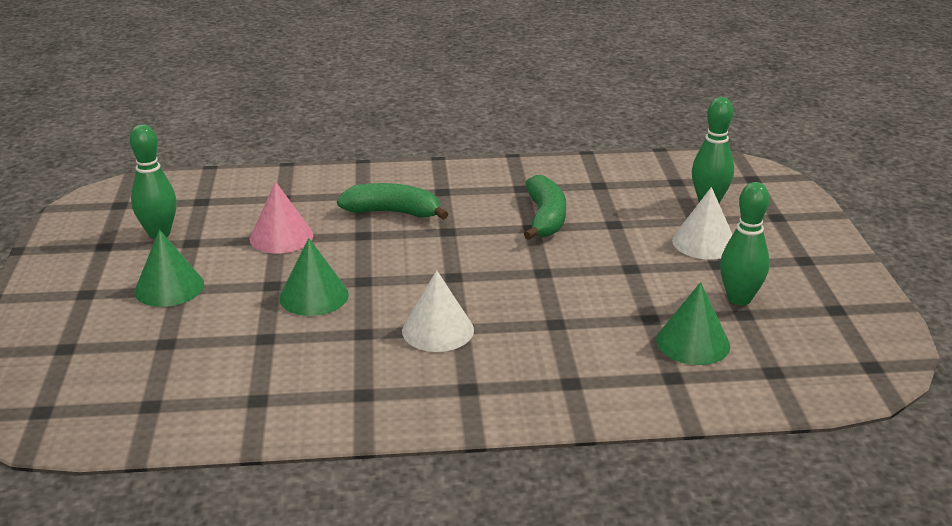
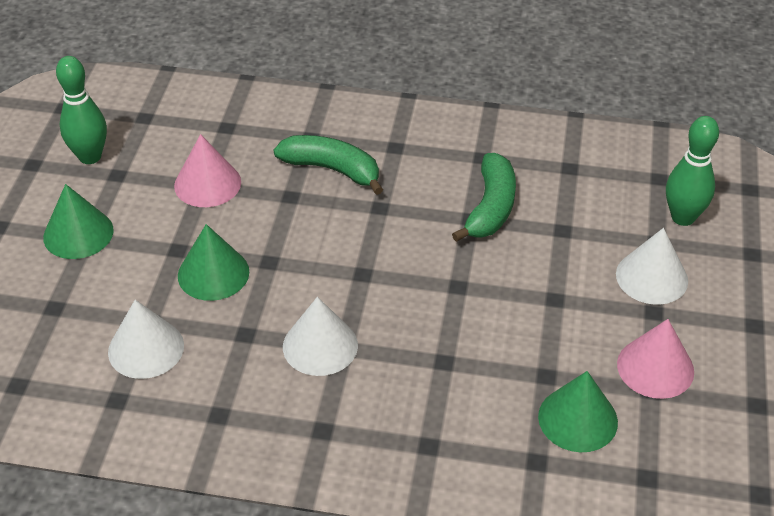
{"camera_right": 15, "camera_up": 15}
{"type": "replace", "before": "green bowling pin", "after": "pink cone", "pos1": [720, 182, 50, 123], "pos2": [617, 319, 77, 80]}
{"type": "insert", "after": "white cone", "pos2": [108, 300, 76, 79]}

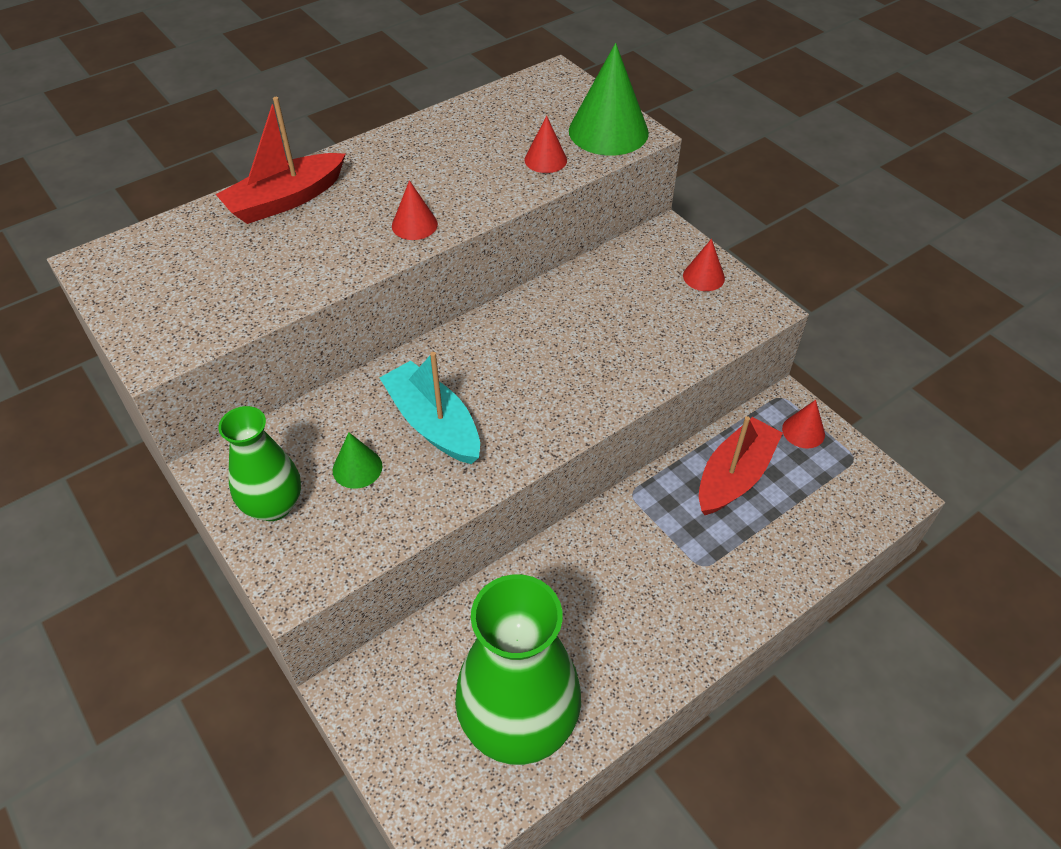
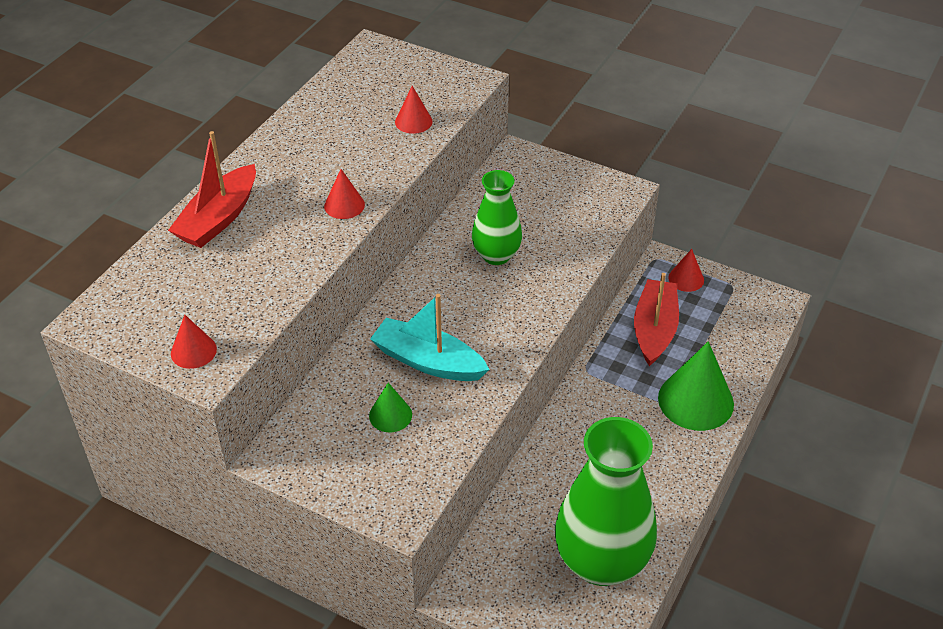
{"camera_right": -25, "camera_up": -5}
{"type": "move", "before": "green vase", "pos1": [218, 406, 83, 115], "pos2": [472, 170, 50, 95]}
{"type": "move", "before": "green cone", "pos1": [569, 43, 80, 113], "pos2": [658, 341, 76, 90]}
{"type": "move", "before": "red cone", "pos1": [683, 239, 42, 52], "pos2": [171, 315, 46, 54]}

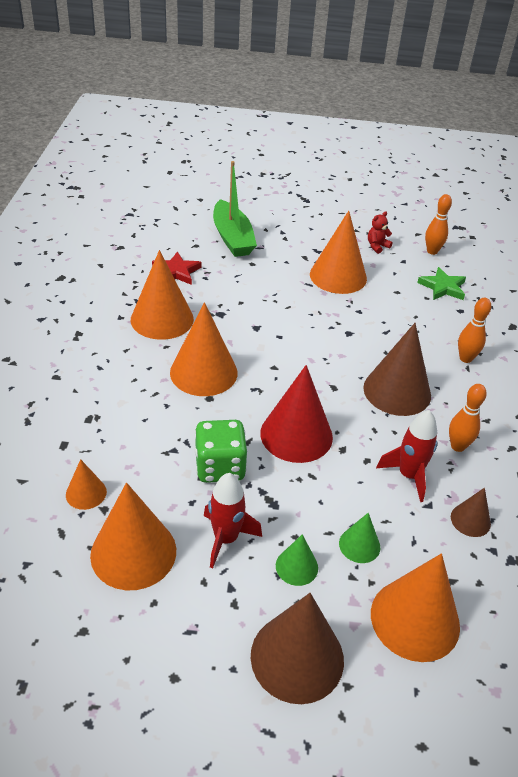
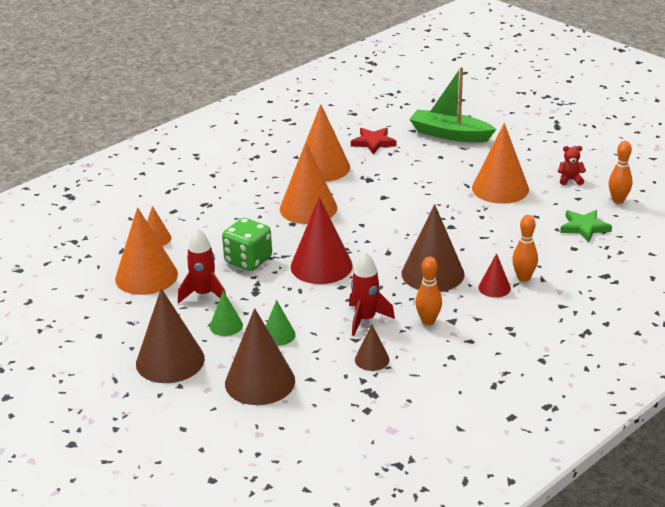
{"camera_right": 45, "camera_up": -10}
{"type": "rotate", "before": "green boat", "pos1": [213, 161, 44, 96], "pos2": [409, 67, 87, 75], "turn": 90}
{"type": "recolor", "before": "orange cone", "after": "brown cone", "pos1": [371, 553, 89, 109], "pos2": [225, 308, 70, 97]}
{"type": "insert", "after": "red cone", "pos2": [478, 253, 33, 45]}

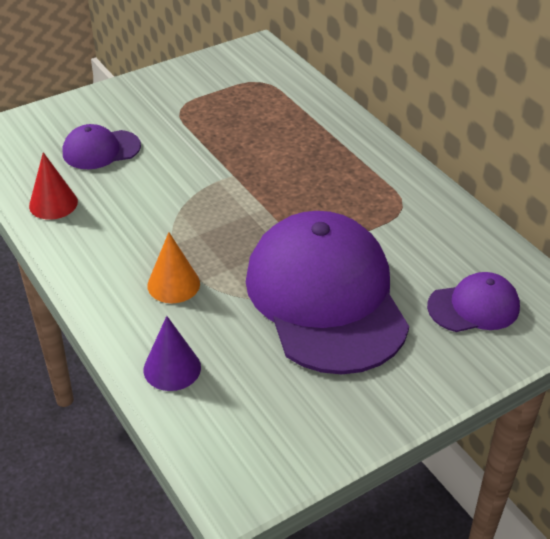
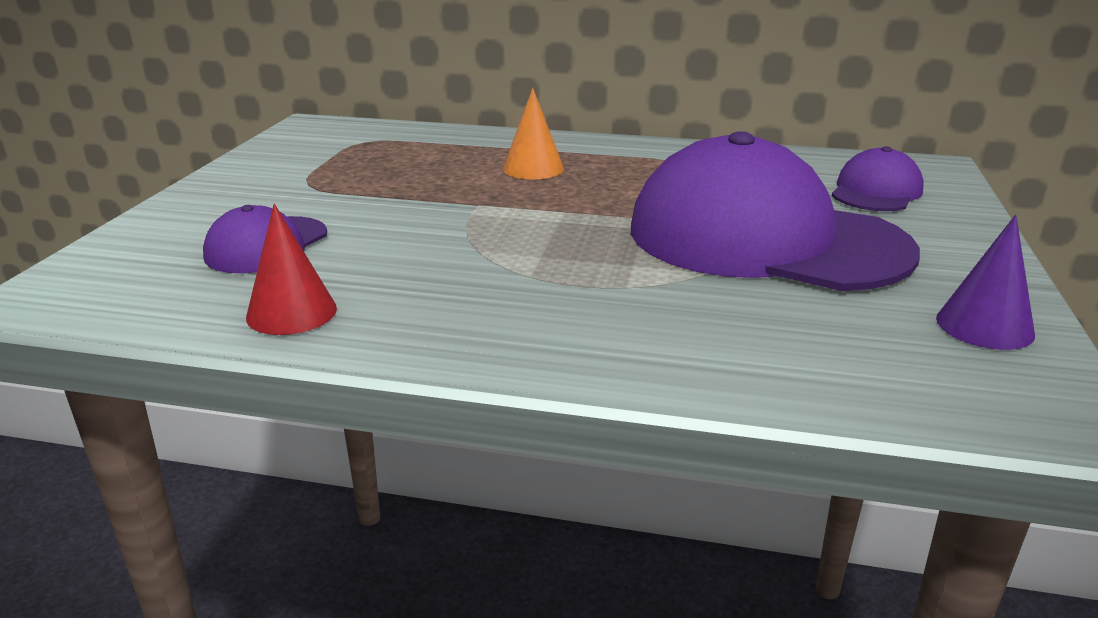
{"camera_right": -45, "camera_up": -15}
{"type": "move", "before": "purple cone", "pos1": [144, 316, 57, 75], "pos2": [936, 215, 99, 135]}
{"type": "move", "before": "orange cone", "pos1": [147, 232, 53, 71], "pos2": [503, 88, 61, 91]}

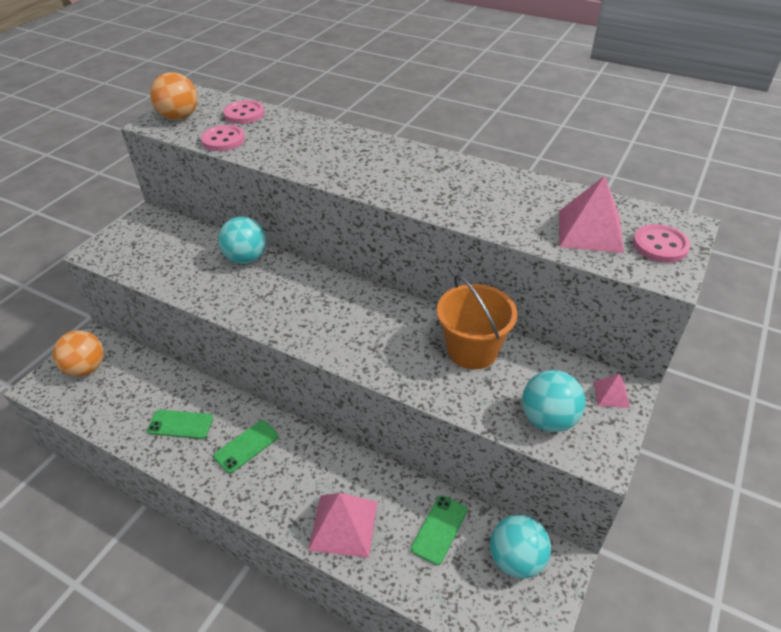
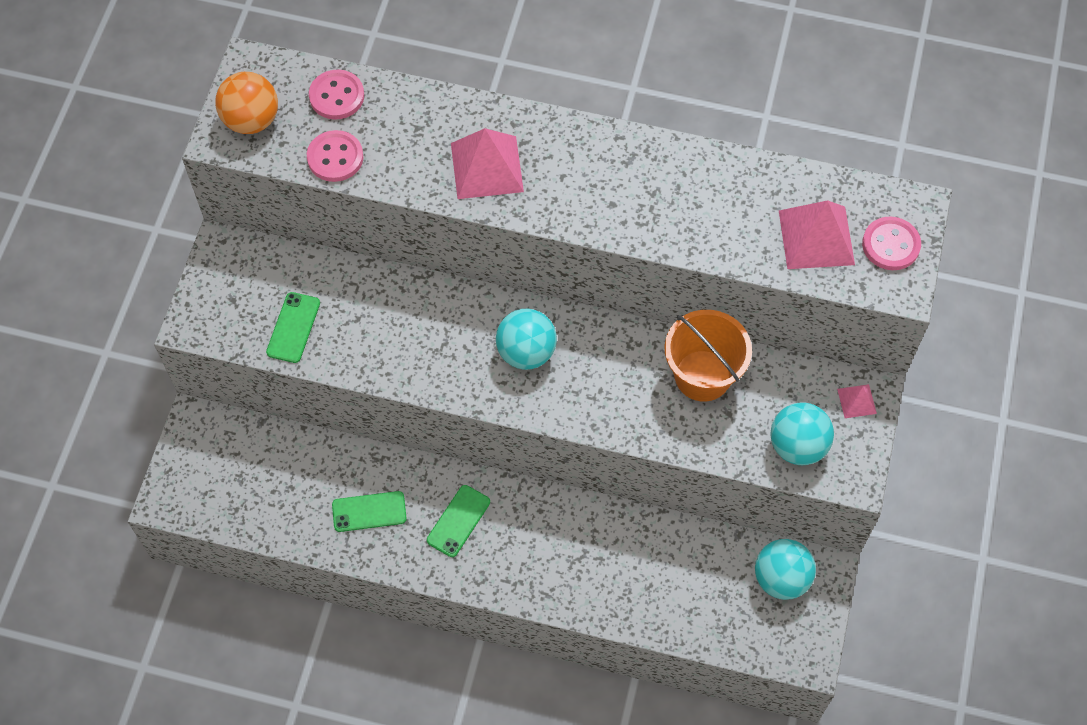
{"camera_right": -15, "camera_up": 20}
{"type": "delete", "before": "orange ball", "pos1": [52, 331, 52, 46]}
{"type": "move", "before": "turquoise ball", "pos1": [218, 217, 48, 47], "pos2": [496, 309, 61, 61]}
{"type": "move", "before": "pink pyramid", "pos1": [308, 493, 69, 65], "pos2": [451, 128, 73, 71]}
{"type": "move", "before": "green phone", "pos1": [411, 495, 56, 70], "pos2": [266, 292, 54, 71]}

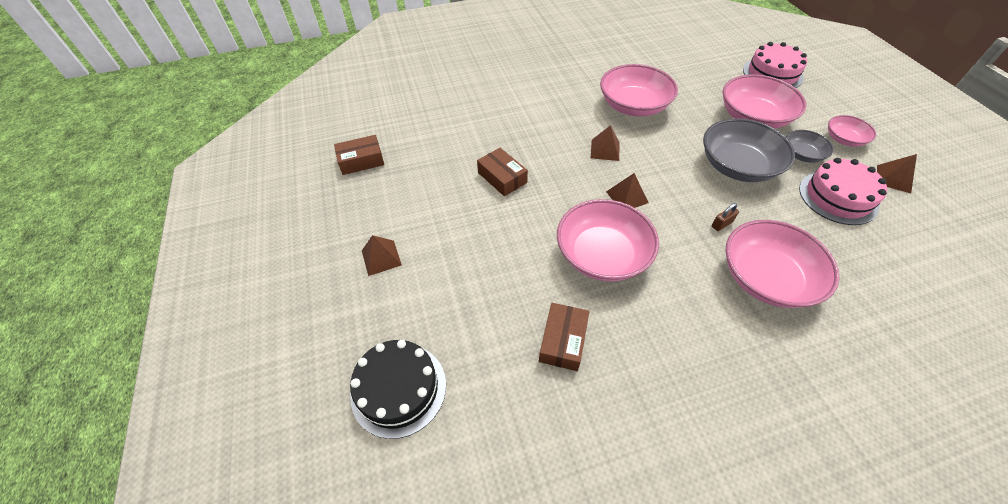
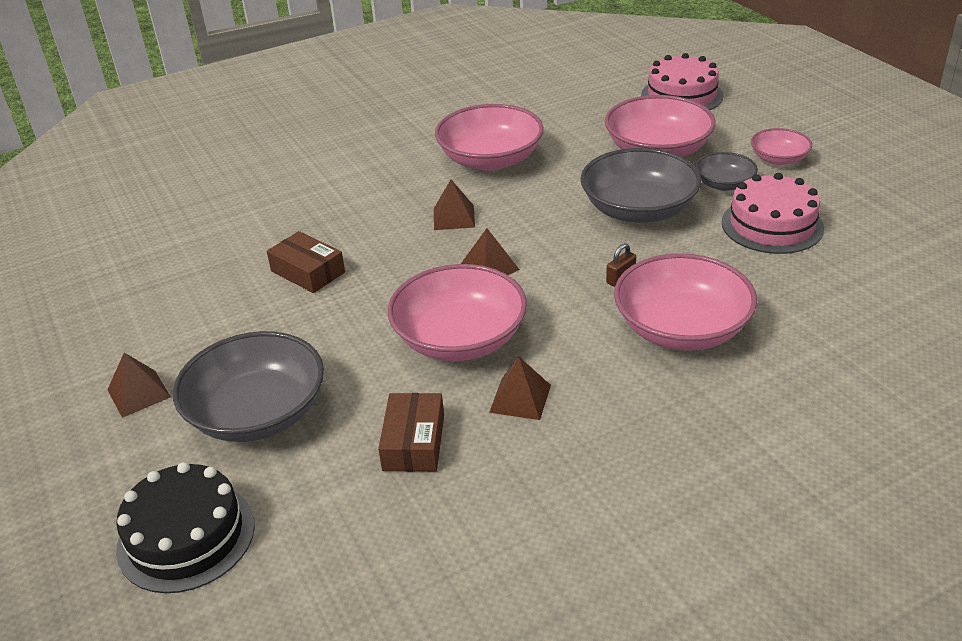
{"camera_right": -10, "camera_up": -15}
{"type": "delete", "before": "brown box", "pos1": [334, 135, 50, 40]}
{"type": "move", "before": "brown pyramid", "pos1": [877, 154, 40, 39], "pos2": [489, 356, 62, 64]}
{"type": "insert", "after": "grey bowl", "pos2": [173, 331, 151, 111]}

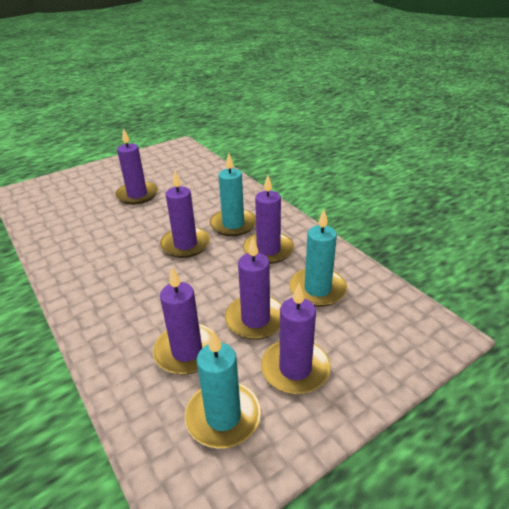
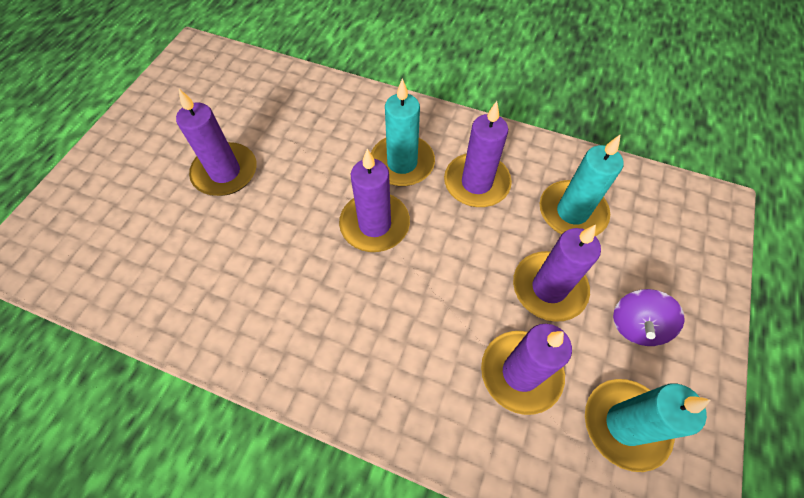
{"camera_right": -35, "camera_up": 25}
{"type": "replace", "before": "purple candle", "after": "purple spinning top", "pos1": [261, 283, 70, 111], "pos2": [613, 289, 72, 57]}

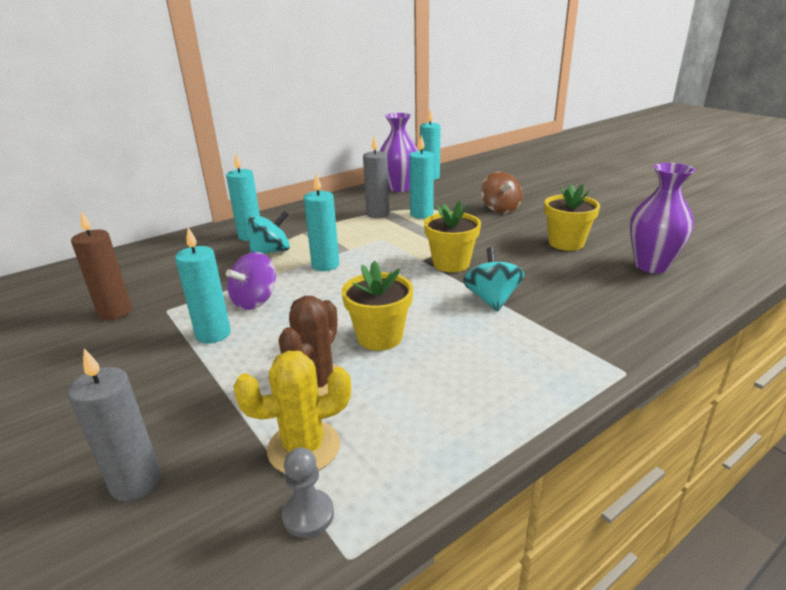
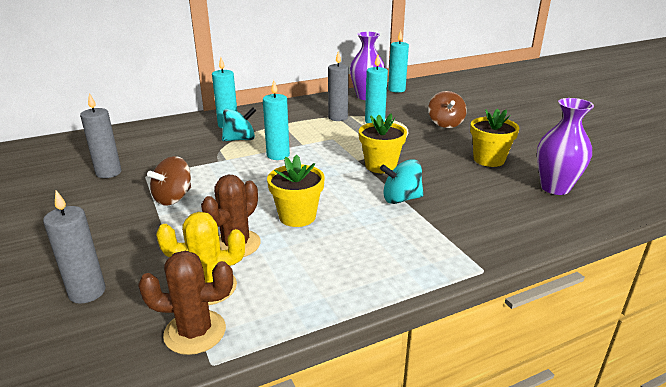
{"camera_right": 10, "camera_up": 0}
{"type": "recolor", "before": "brown candle", "after": "grey candle", "pos1": [71, 211, 61, 109], "pos2": [80, 93, 42, 85]}
{"type": "replace", "before": "turquoise candle", "after": "brown spinning top", "pos1": [175, 227, 56, 117], "pos2": [147, 156, 44, 50]}
{"type": "delete", "before": "purple spinning top", "pos1": [226, 252, 50, 58]}
{"type": "replace", "before": "grey pawn", "after": "brown cactus", "pos1": [282, 447, 52, 91], "pos2": [138, 251, 95, 104]}
{"type": "rotate", "before": "turquoise spinning top", "pos1": [463, 247, 62, 65], "pos2": [380, 159, 44, 45], "turn": -105}

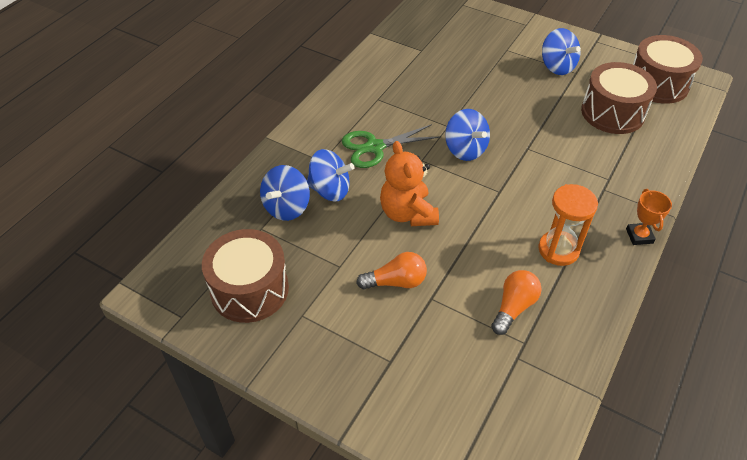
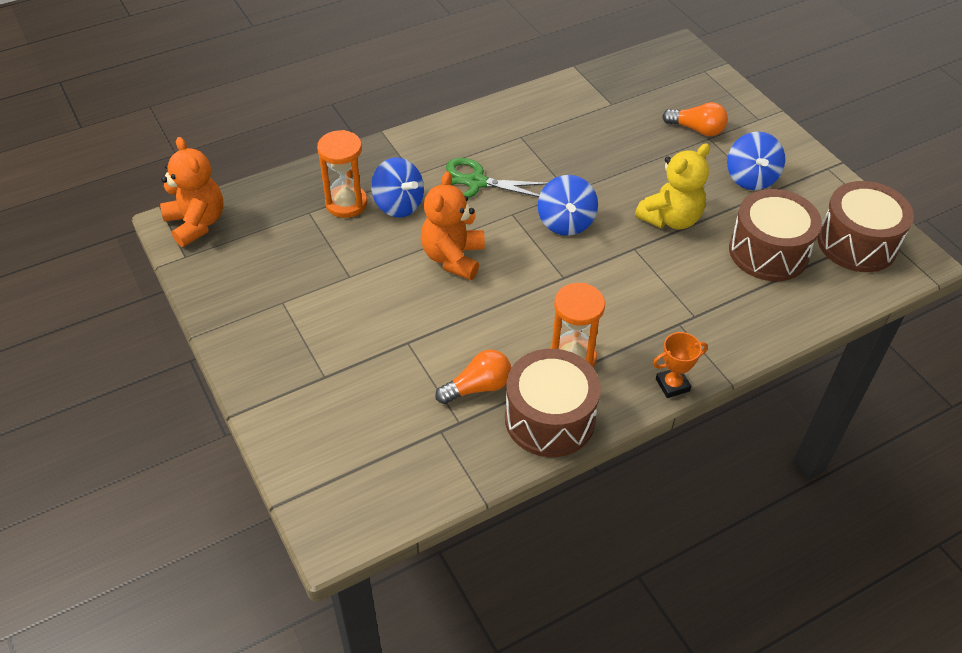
{"camera_right": 30, "camera_up": 0}
{"type": "move", "before": "brown drum", "pos1": [202, 229, 87, 94], "pos2": [505, 349, 96, 108]}
{"type": "replace", "before": "blue spinning top", "after": "orange hourglass", "pos1": [260, 165, 50, 56], "pos2": [317, 130, 50, 88]}
{"type": "move", "before": "orange light bulb", "pos1": [356, 252, 71, 38], "pos2": [662, 102, 66, 34]}
{"type": "rotate", "before": "orange trophy", "pos1": [626, 189, 46, 56], "pos2": [653, 332, 55, 66], "turn": 45}
{"type": "insert", "after": "orange teddy bear", "pos2": [160, 137, 63, 110]}
{"type": "insert", "after": "yellow teddy bear", "pos2": [635, 143, 75, 86]}

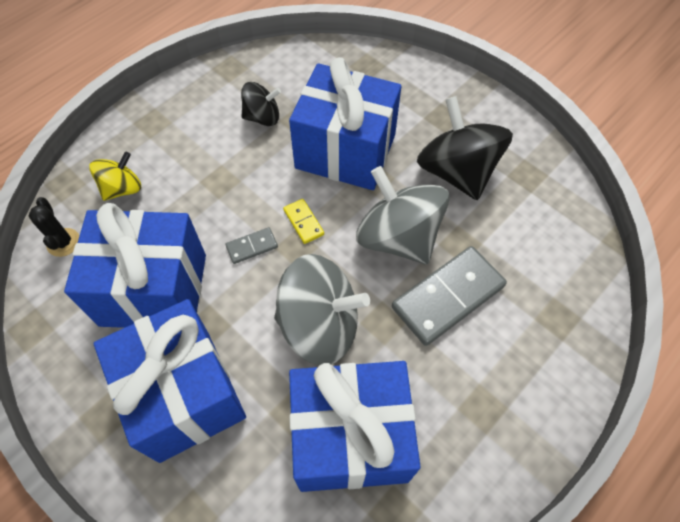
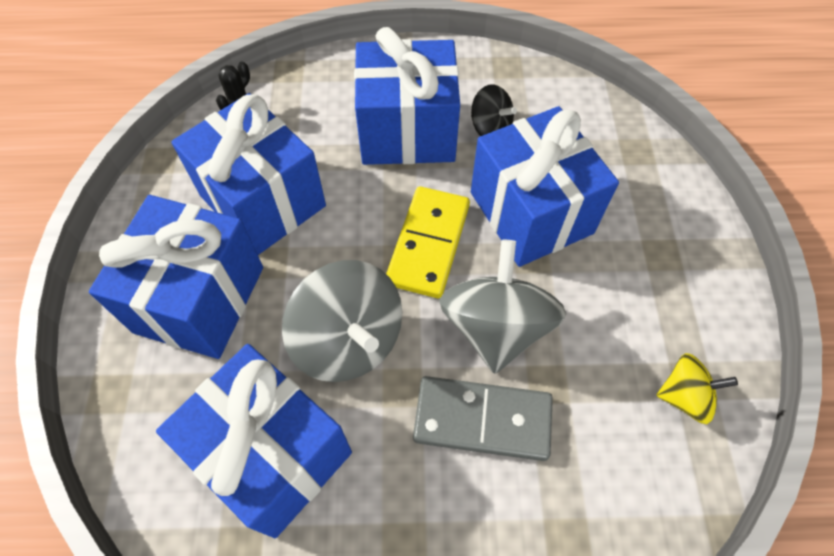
{"camera_right": 45, "camera_up": 0}
{"type": "move", "before": "yellow spinning top", "pos1": [89, 152, 52, 49], "pos2": [656, 353, 82, 71]}
{"type": "delete", "before": "grey domino", "pos1": [226, 227, 52, 37]}
{"type": "resize", "before": "yellow domino", "pos1": [283, 199, 41, 45], "pos2": [386, 186, 84, 112], "scale": 2.16}
{"type": "delete", "before": "black spinning top", "pos1": [417, 96, 96, 104]}
{"type": "insert", "after": "blue gift", "pos2": [354, 27, 106, 138]}

